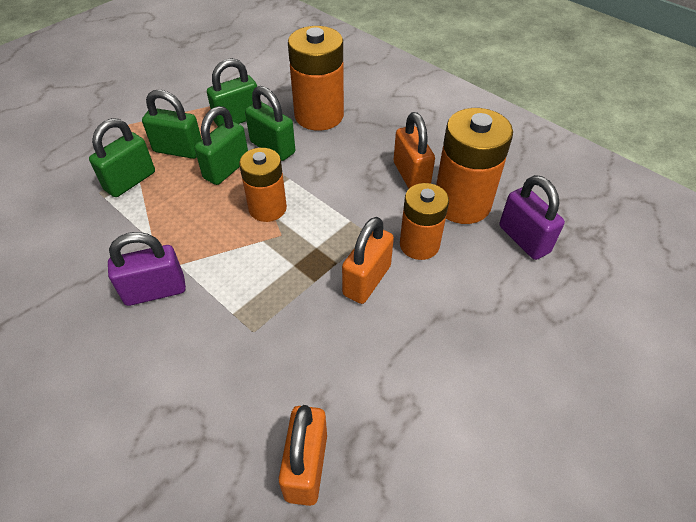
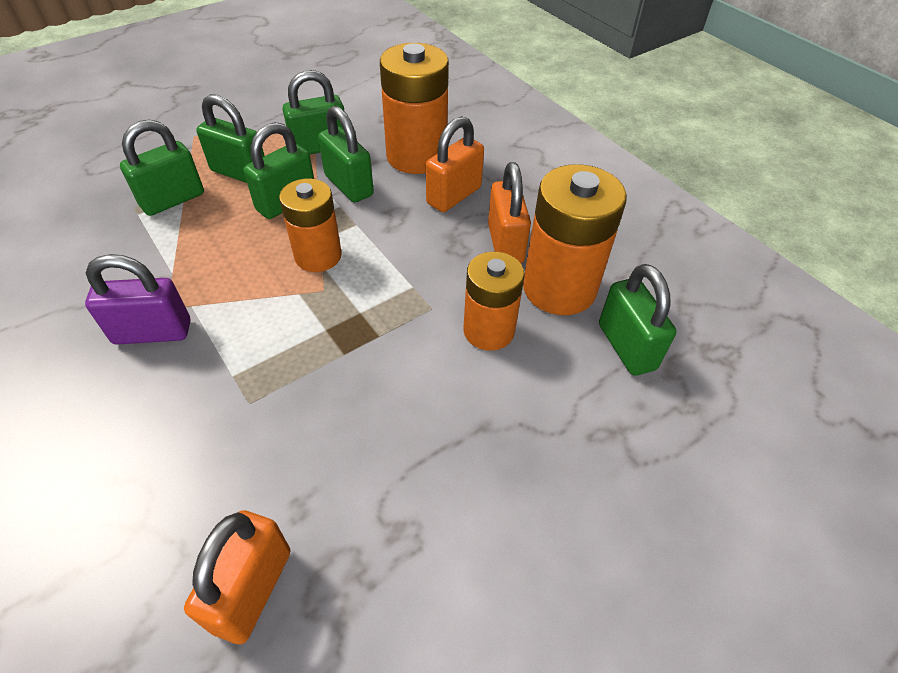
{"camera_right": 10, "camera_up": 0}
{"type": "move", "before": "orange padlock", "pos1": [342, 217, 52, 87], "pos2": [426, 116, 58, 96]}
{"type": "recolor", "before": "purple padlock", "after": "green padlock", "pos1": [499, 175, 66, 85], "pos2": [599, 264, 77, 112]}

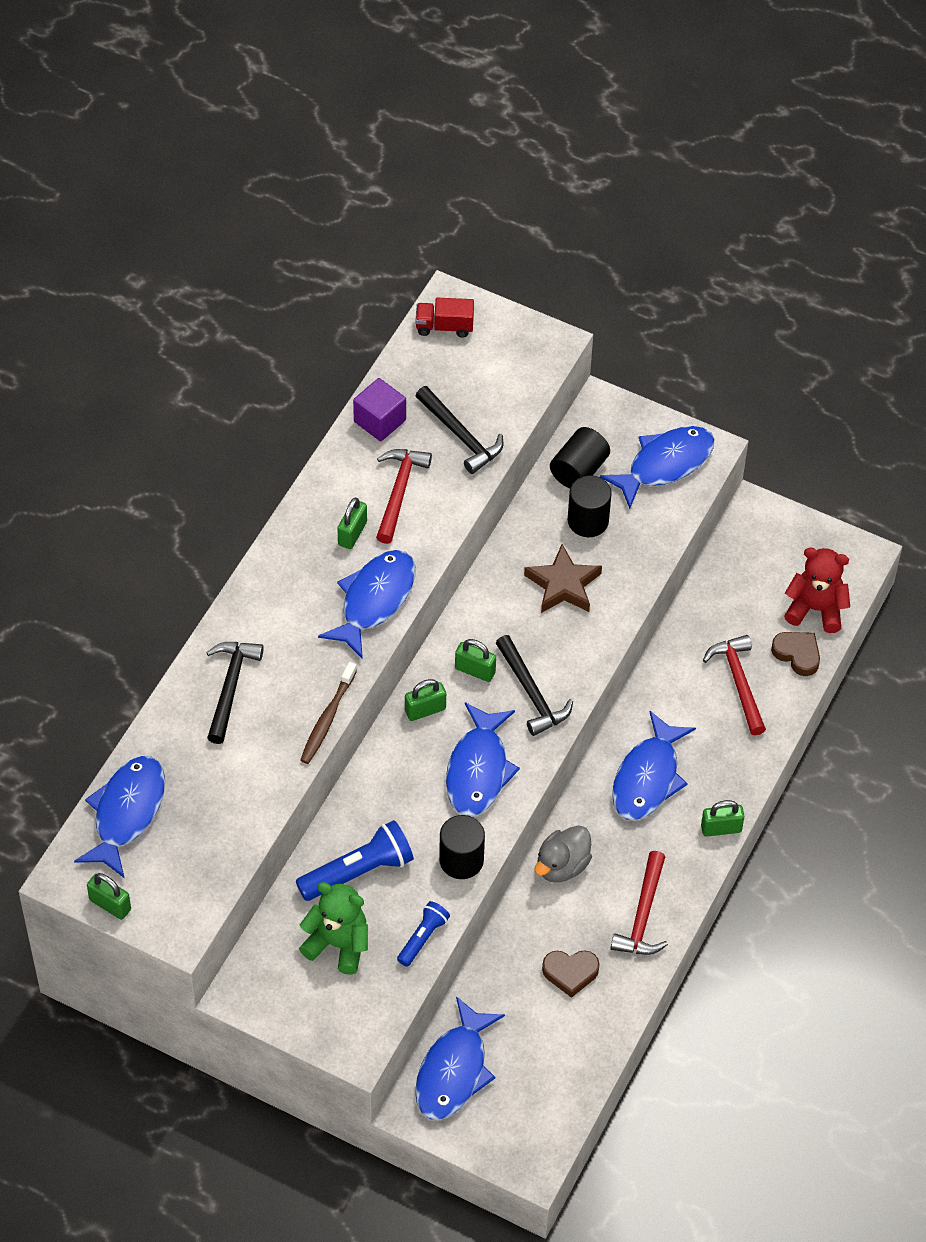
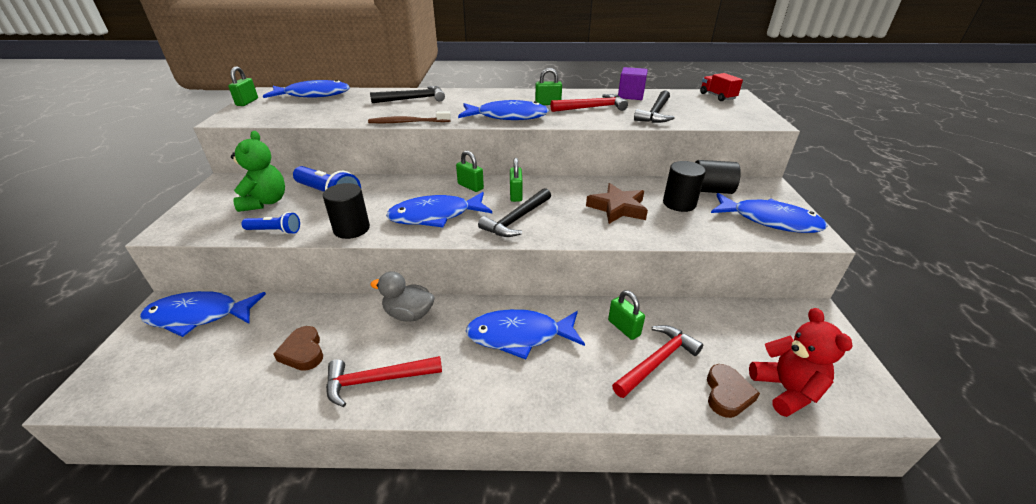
{"camera_right": 65, "camera_up": -20}
{"type": "move", "before": "green padlock", "pos1": [701, 800, 43, 37], "pos2": [608, 290, 37, 50]}

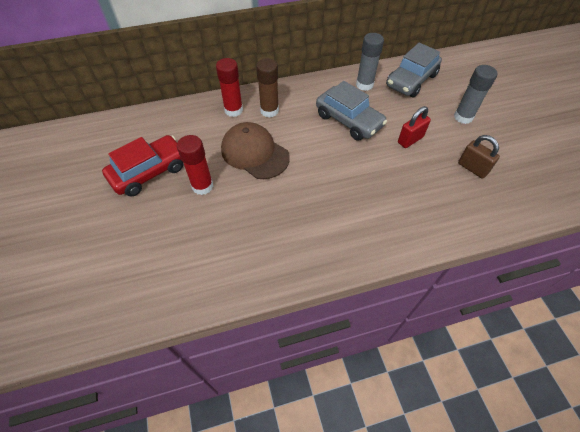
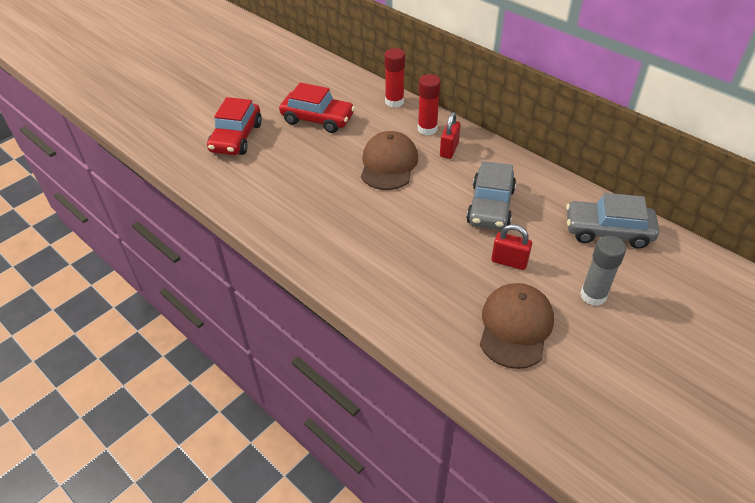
{"camera_right": 60, "camera_up": -10}
{"type": "move", "before": "red glue stick", "pos1": [177, 135, 36, 60], "pos2": [384, 48, 21, 60]}
{"type": "replace", "before": "brown glue stick", "after": "red padlock", "pos1": [256, 58, 23, 60], "pos2": [440, 112, 21, 47]}
{"type": "delete", "before": "grey glue stick", "pos1": [356, 33, 28, 58]}
{"type": "replace", "before": "brown padlock", "after": "brown cap", "pos1": [458, 135, 42, 43], "pos2": [480, 283, 74, 86]}
{"type": "insert", "after": "red car", "pos2": [207, 97, 55, 58]}

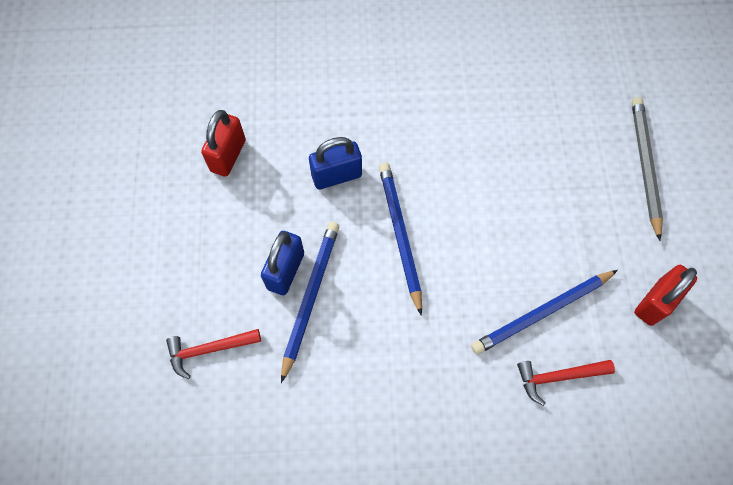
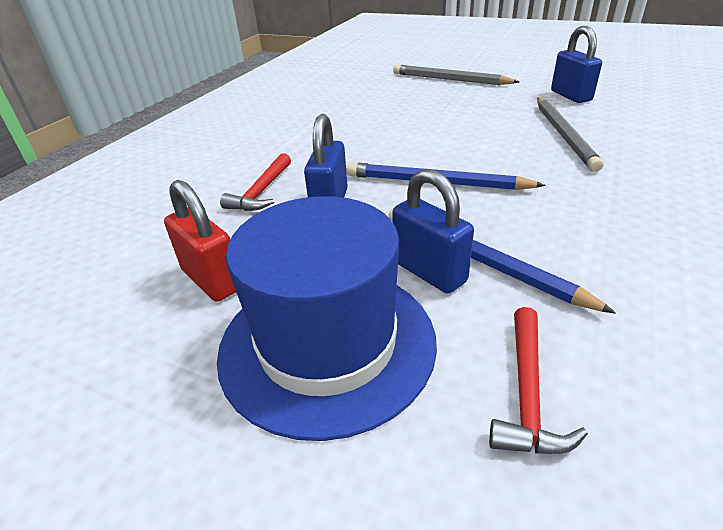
{"camera_right": -60, "camera_up": -30}
{"type": "recolor", "before": "blue pencil", "after": "grey pencil", "pos1": [471, 270, 147, 85], "pos2": [537, 98, 66, 74]}
{"type": "move", "before": "red hammer", "pos1": [517, 360, 98, 46], "pos2": [220, 153, 71, 58]}
{"type": "recolor", "before": "red padlock", "after": "blue padlock", "pos1": [634, 265, 63, 61], "pos2": [551, 26, 51, 77]}
{"type": "insert", "after": "blue hat", "pos2": [217, 196, 220, 245]}

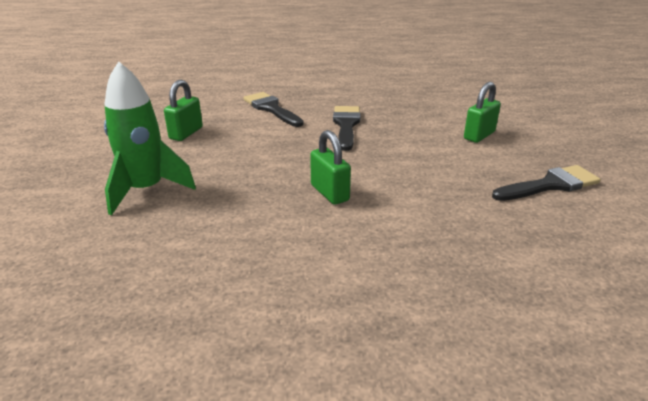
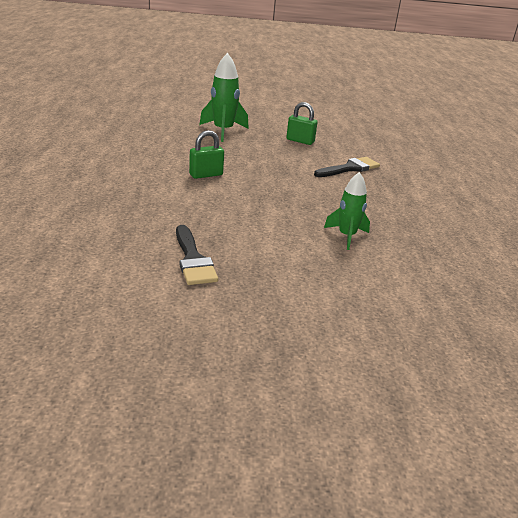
{"camera_right": 90, "camera_up": 0}
{"type": "delete", "before": "black brush", "pos1": [333, 106, 27, 45]}
{"type": "delete", "before": "green padlock", "pos1": [464, 82, 37, 61]}
{"type": "insert", "after": "green rocket", "pos2": [324, 172, 46, 78]}

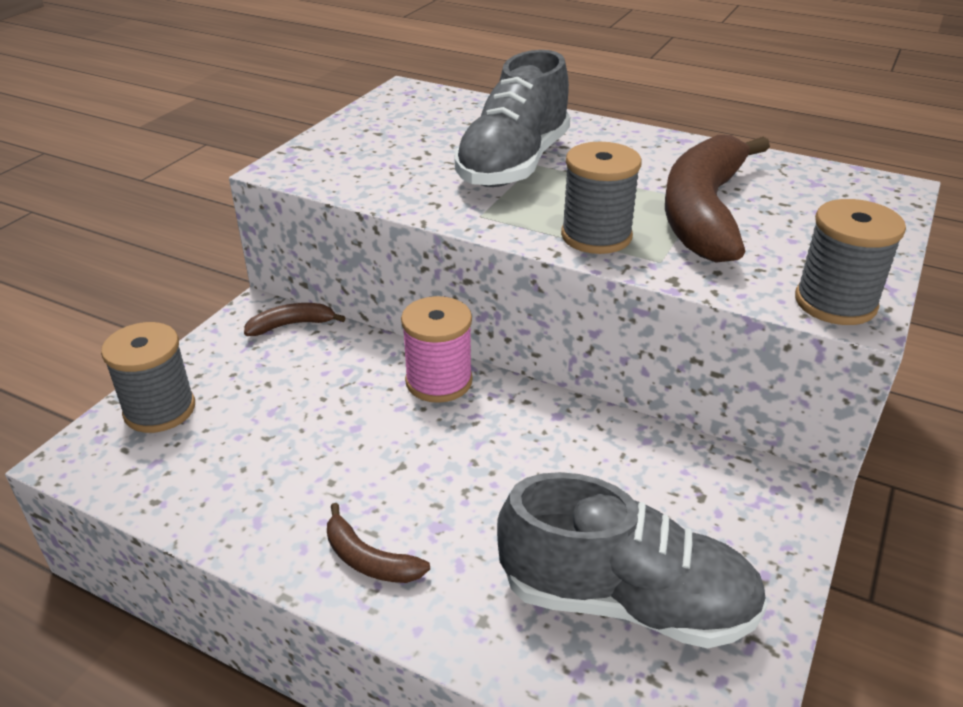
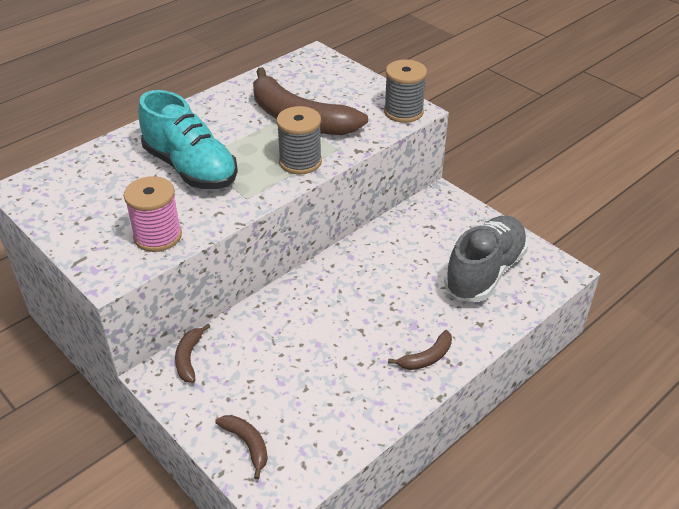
{"camera_right": -70, "camera_up": 5}
{"type": "replace", "before": "grey spool", "after": "brown banana", "pos1": [101, 322, 94, 111], "pos2": [216, 415, 52, 64]}
{"type": "move", "before": "pink spool", "pos1": [401, 296, 72, 107], "pos2": [124, 176, 58, 76]}
{"type": "recolor", "before": "grey shoe", "after": "turquoise shoe", "pos1": [454, 50, 116, 137], "pos2": [138, 90, 100, 99]}

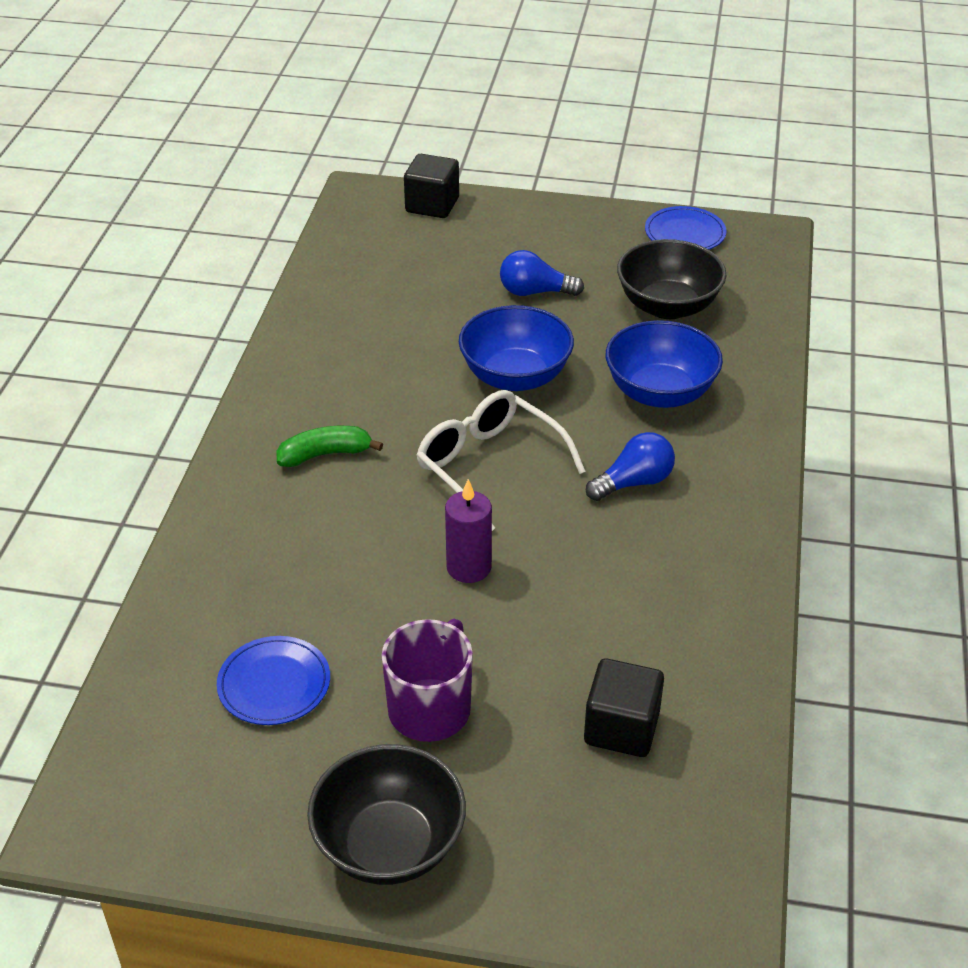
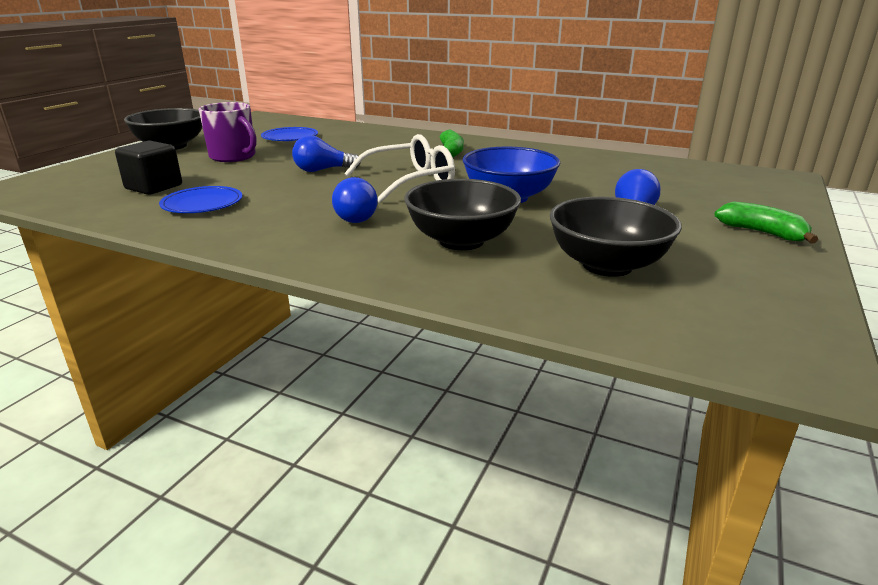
{"camera_right": 105, "camera_up": -15}
{"type": "delete", "before": "black cube", "pos1": [404, 154, 55, 64]}
{"type": "replace", "before": "purple candle", "after": "blue light bulb", "pos1": [445, 479, 47, 104], "pos2": [292, 135, 69, 37]}
{"type": "recolor", "before": "blue bowl", "after": "black bowl", "pos1": [606, 320, 117, 88], "pos2": [404, 179, 117, 71]}
{"type": "move", "before": "blue plate", "pos1": [645, 206, 82, 44], "pos2": [159, 186, 83, 27]}
{"type": "insert", "after": "green banana", "pos2": [714, 202, 104, 41]}

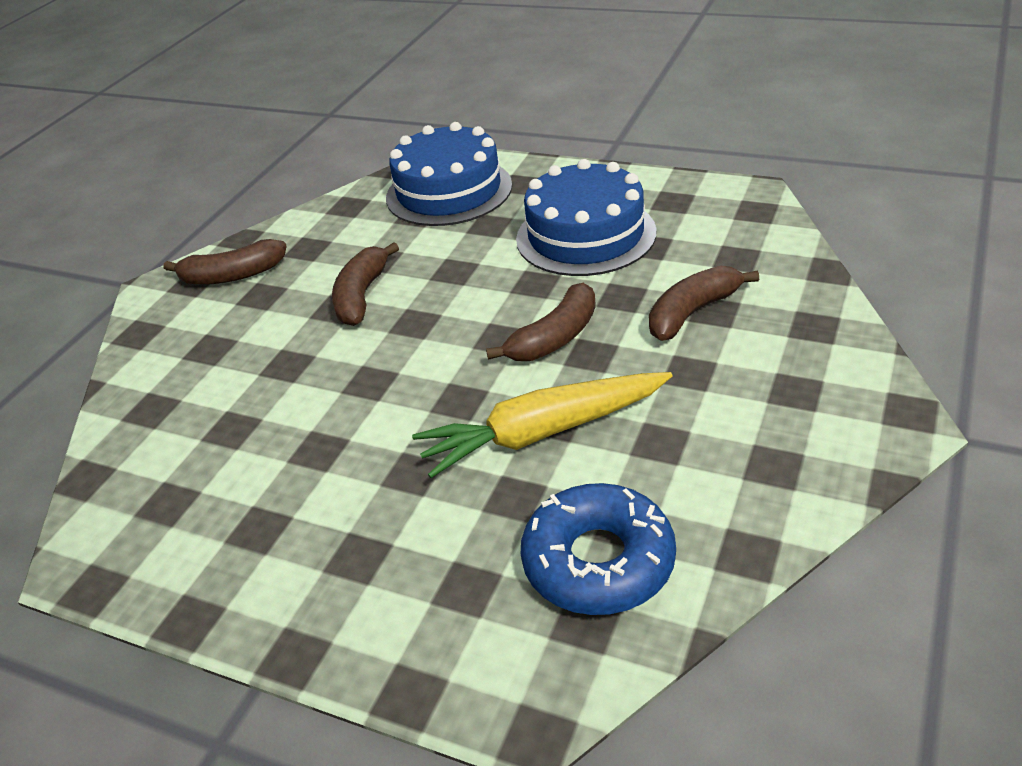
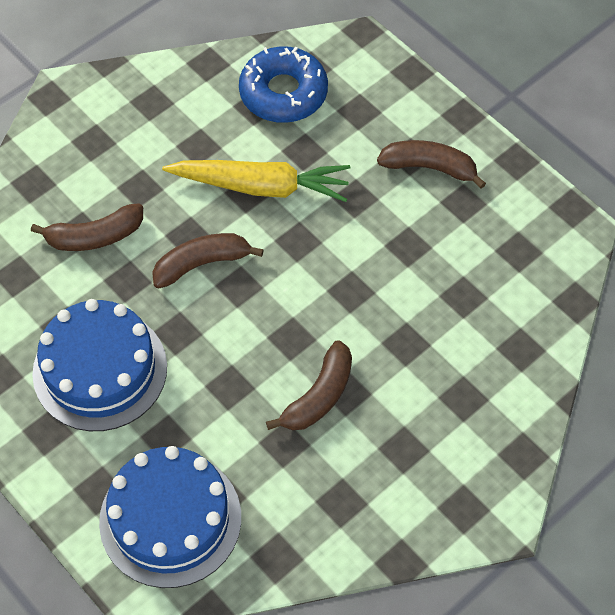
{"camera_right": -160, "camera_up": 20}
{"type": "move", "before": "brown banana", "pos1": [164, 239, 123, 46], "pos2": [377, 140, 109, 49]}

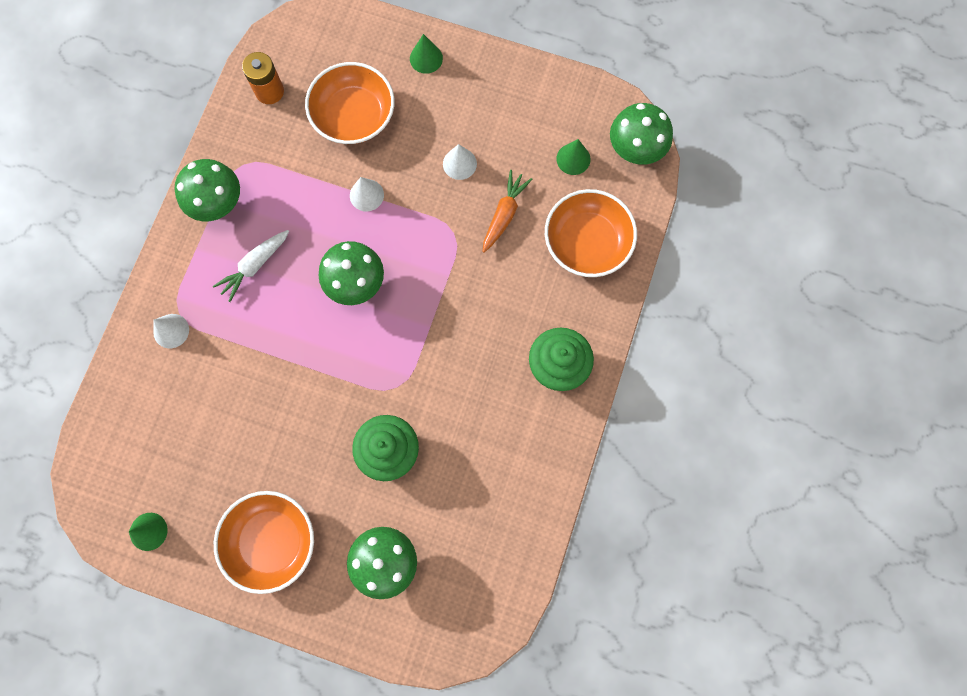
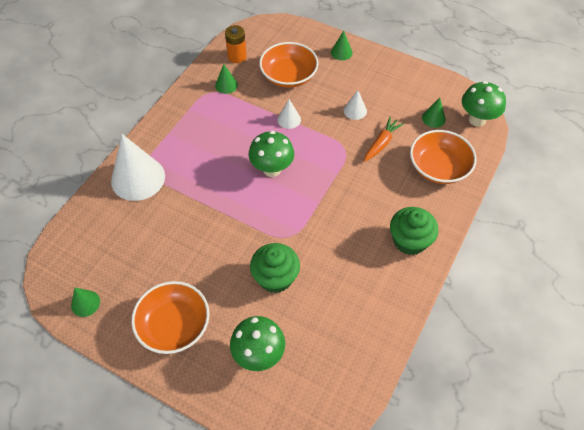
{"camera_right": 10, "camera_up": -20}
{"type": "resize", "before": "white cone", "pos1": [153, 314, 36, 34], "pos2": [111, 134, 54, 67], "scale": 2.13}
{"type": "delete", "before": "green mushroom", "pos1": [175, 159, 65, 62]}
{"type": "delete", "before": "white carrot", "pos1": [213, 230, 76, 72]}
{"type": "insert", "after": "green cone", "pos2": [215, 64, 23, 30]}

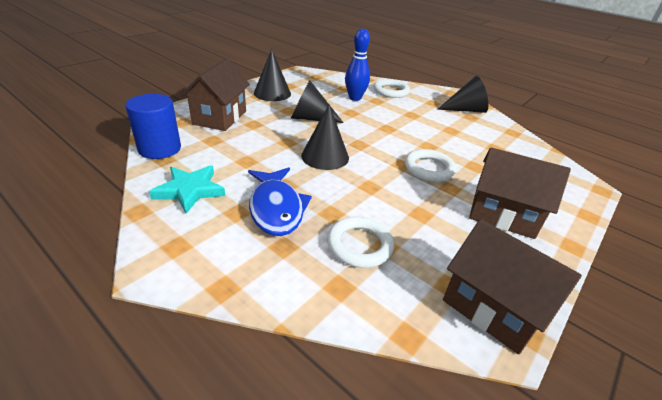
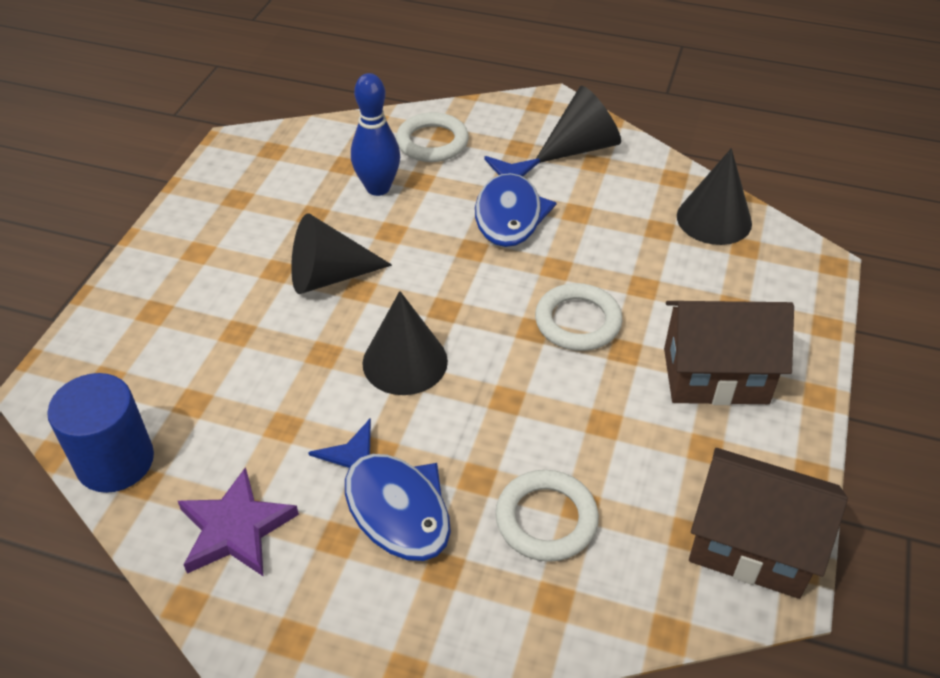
{"camera_right": -20, "camera_up": 10}
{"type": "recolor", "before": "turquoise star", "after": "purple star", "pos1": [149, 165, 76, 49], "pos2": [178, 467, 121, 110]}
{"type": "delete", "before": "brown house", "pos1": [181, 58, 69, 73]}
{"type": "move", "before": "black cone", "pos1": [254, 49, 37, 52], "pos2": [677, 148, 75, 97]}
{"type": "insert", "after": "blue fish", "pos2": [475, 156, 81, 91]}

